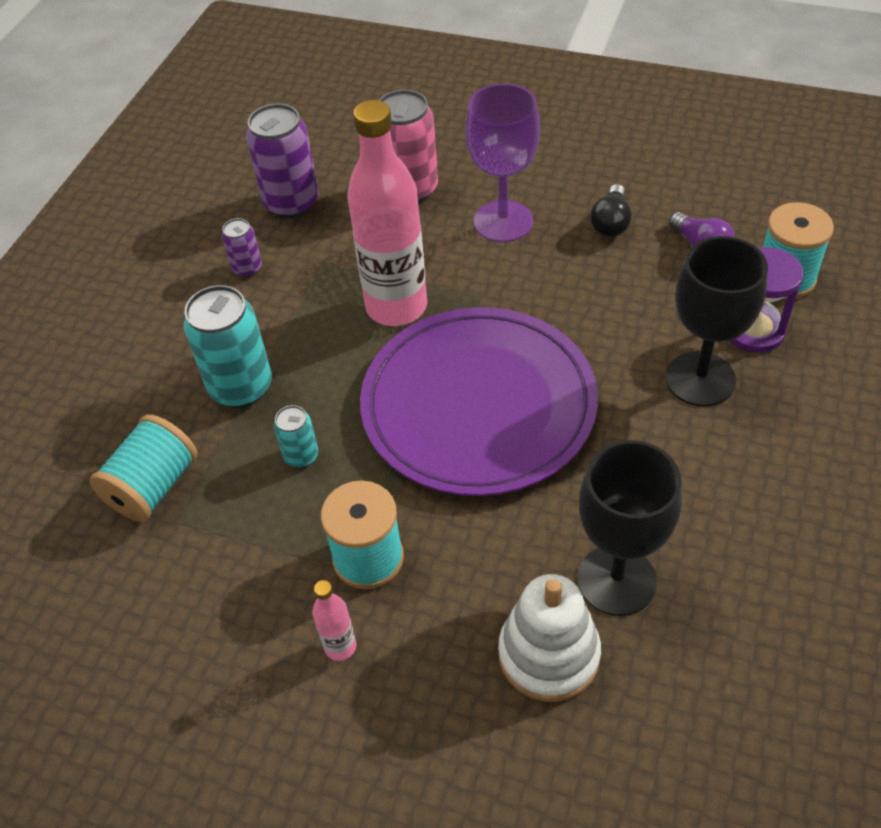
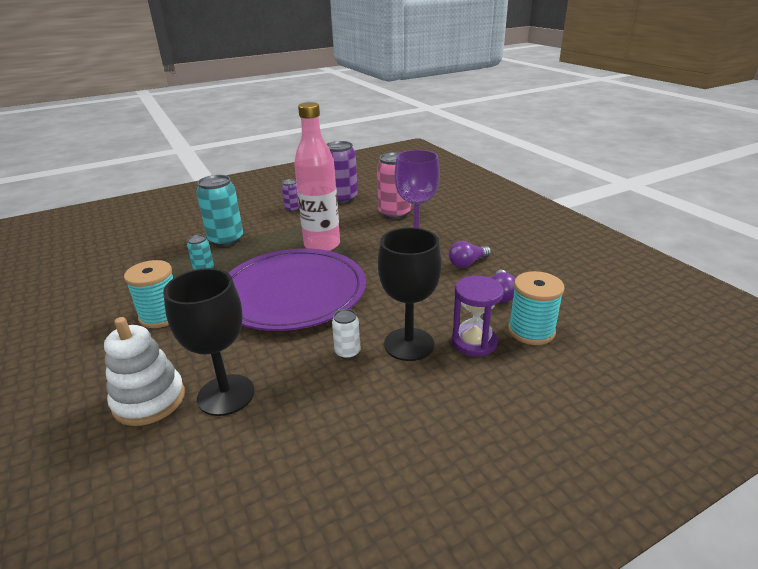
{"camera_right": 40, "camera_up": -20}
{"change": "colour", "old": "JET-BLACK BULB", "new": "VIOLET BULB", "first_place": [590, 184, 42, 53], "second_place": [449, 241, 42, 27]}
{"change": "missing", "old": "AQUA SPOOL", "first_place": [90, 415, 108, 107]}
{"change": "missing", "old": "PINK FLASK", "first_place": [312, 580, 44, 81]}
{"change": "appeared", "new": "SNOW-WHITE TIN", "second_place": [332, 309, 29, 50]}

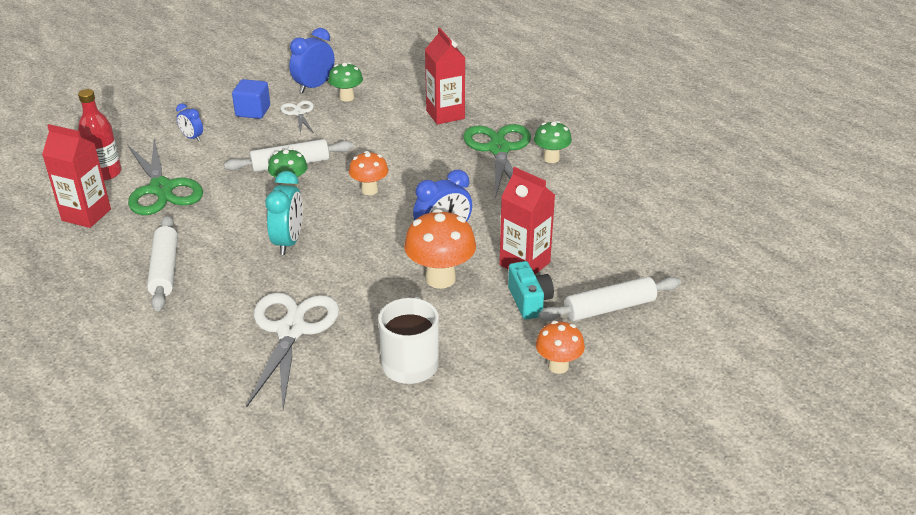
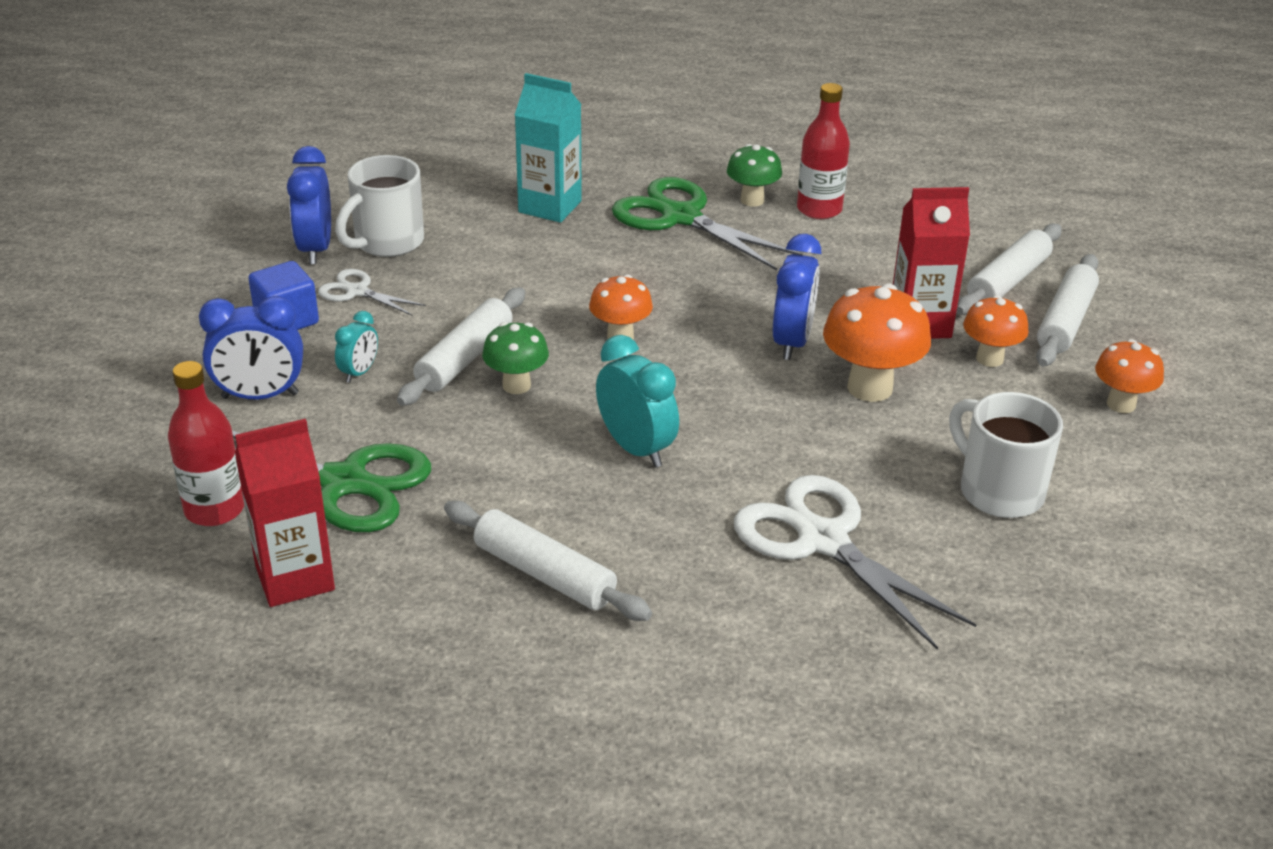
{"camera_right": -45, "camera_up": 0}
{"change": "colour", "old": "CRIMSON CARTON", "new": "AQUA CARTON", "first_place": [425, 28, 40, 97], "second_place": [515, 73, 67, 150]}
{"change": "exchanged", "old": "GREEN TOADSTOOL", "new": "SNOW-WHITE MUG", "first_place": [328, 62, 35, 39], "second_place": [335, 155, 89, 102]}
{"change": "size", "old": "COBALT CLOCK", "first_place": [176, 103, 27, 38], "second_place": [199, 296, 104, 103], "factor": 1.77}
{"change": "exchanged", "old": "AQUA PHOTO CAMERA", "new": "ORANGE TOADSTOOL", "first_place": [508, 261, 46, 59], "second_place": [963, 295, 66, 72]}
{"change": "appeared", "new": "CRIMSON FLASK", "second_place": [797, 83, 53, 136]}
{"change": "appeared", "new": "SNOW-WHITE ROLLING PIN", "second_place": [956, 223, 106, 92]}
{"change": "appeared", "new": "AQUA CLOCK", "second_place": [335, 311, 43, 72]}

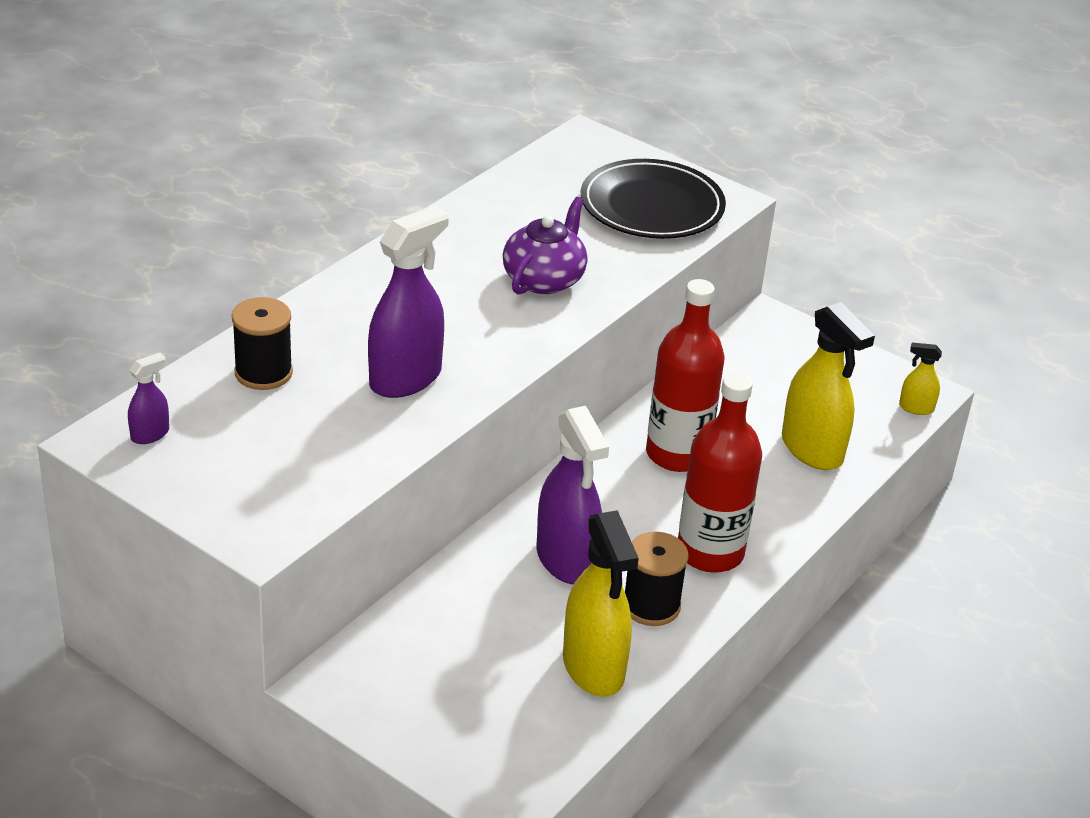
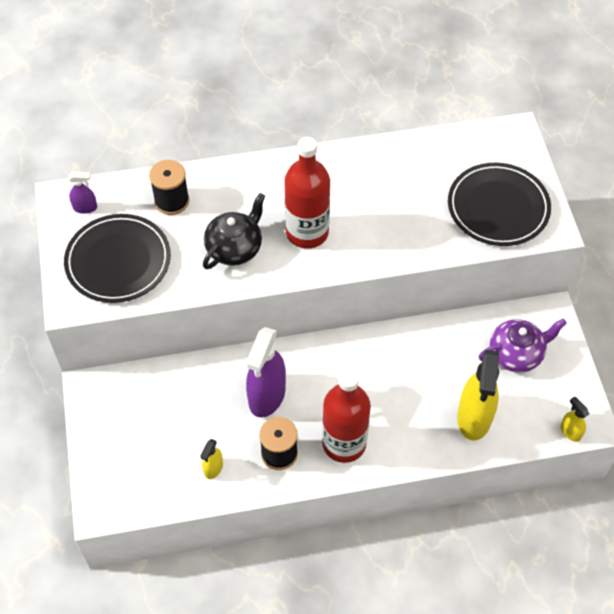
{"camera_right": 45, "camera_up": 20}
{"change": "relocated", "old": "VIOLET TEAPOT", "first_place": [503, 197, 84, 98], "second_place": [479, 319, 88, 53]}
{"change": "exchanged", "old": "VIOLET SPRAY BOTTLE", "new": "JET-BLACK TEAPOT", "first_place": [368, 206, 81, 192], "second_place": [203, 193, 62, 76]}
{"change": "relocated", "old": "CRIMSON FLASK", "first_place": [646, 279, 79, 193], "second_place": [284, 137, 46, 112]}
{"change": "size", "old": "BRIGHT YELLOW SPRAY BOTTLE", "first_place": [563, 510, 76, 187], "second_place": [200, 439, 23, 40], "factor": 0.47}
{"change": "appeared", "new": "JET-BLACK PLATE", "second_place": [64, 214, 107, 89]}

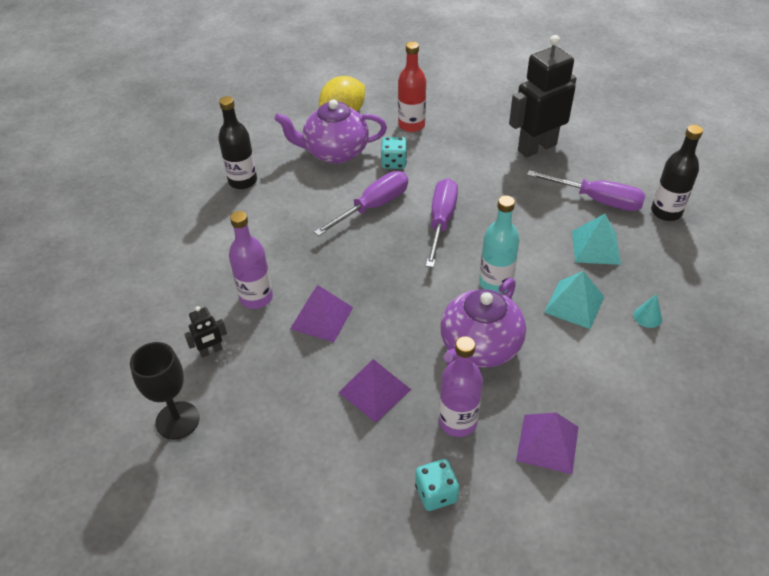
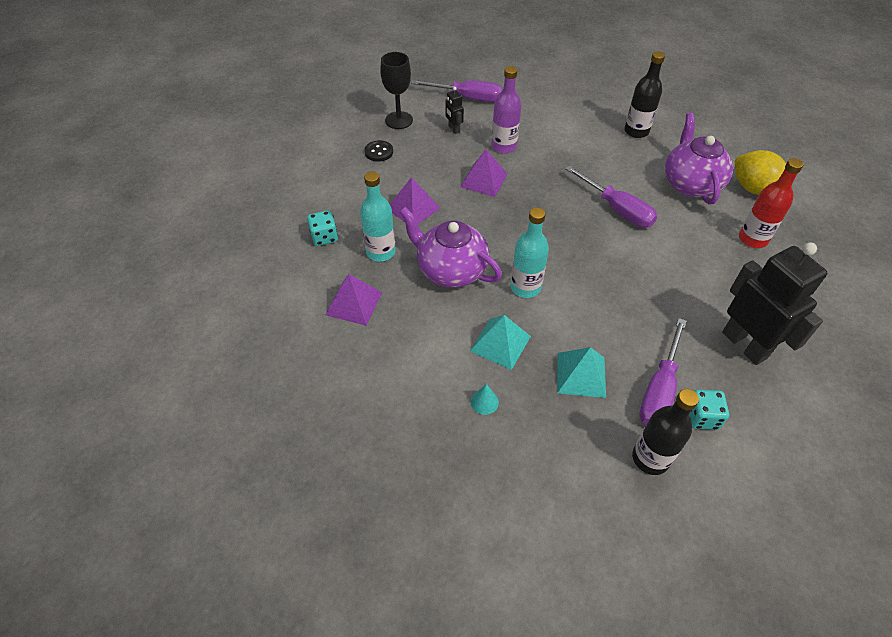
{"camera_right": 90, "camera_up": 5}
{"change": "relocated", "old": "AQUA DIE", "first_place": [381, 137, 26, 32], "second_place": [689, 390, 40, 40]}
{"change": "relocated", "old": "VIOLET FLAT SCREWDRIVER", "first_place": [426, 178, 32, 90], "second_place": [411, 80, 92, 22]}
{"change": "colour", "old": "VIOLET FLASK", "new": "AQUA FLASK", "first_place": [439, 336, 44, 101], "second_place": [360, 171, 36, 91]}
{"change": "appeared", "new": "JET-BLACK SHIRT BUTTON", "second_place": [364, 140, 29, 22]}

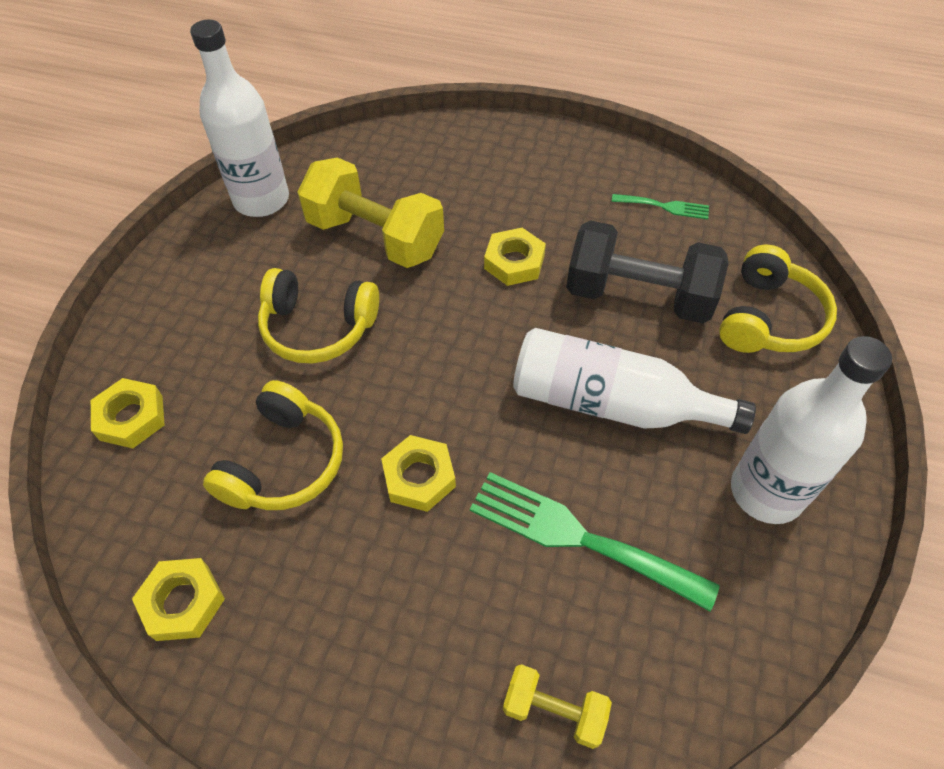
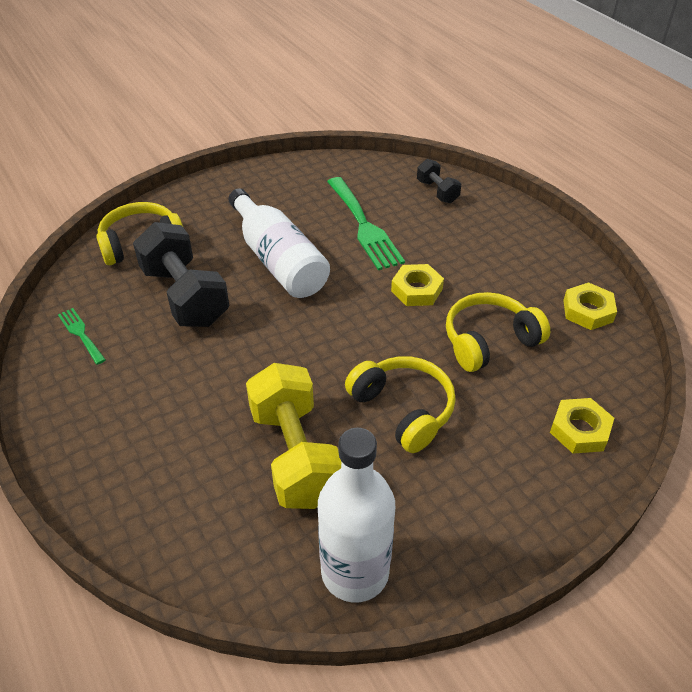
{"camera_right": -140, "camera_up": -10}
{"change": "missing", "old": "BRIGHT YELLOW NUT", "first_place": [484, 228, 62, 58]}
{"change": "missing", "old": "SNOW-WHITE FLASK", "first_place": [731, 336, 161, 188]}
{"change": "colour", "old": "BRIGHT YELLOW FREE WEIGHT", "new": "JET-BLACK FREE WEIGHT", "first_place": [503, 664, 109, 85], "second_place": [417, 159, 44, 44]}

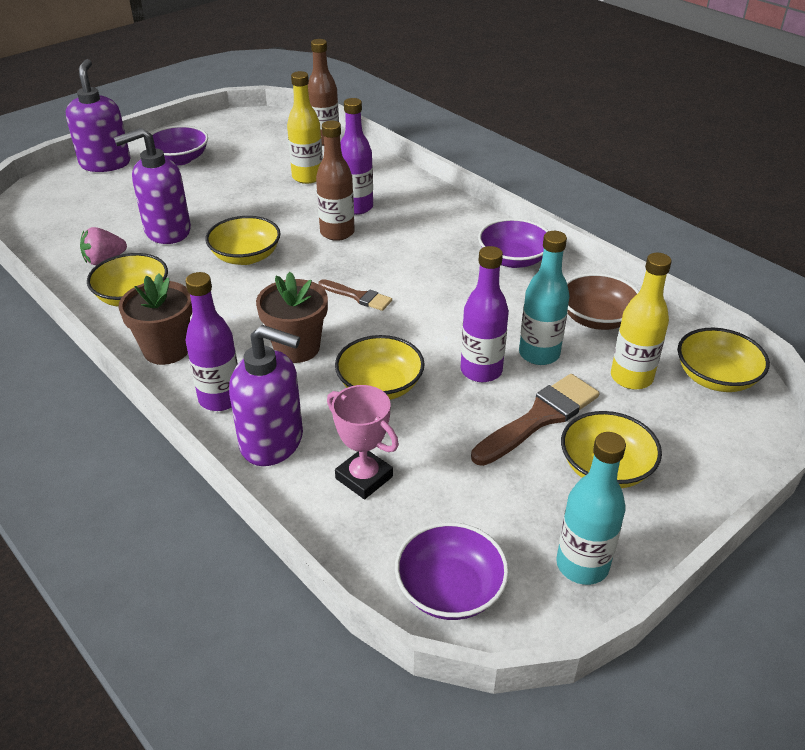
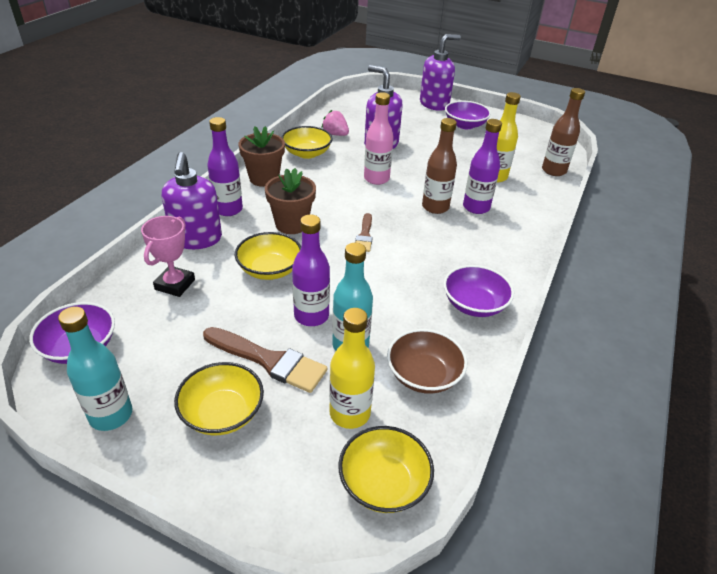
{"camera_right": 65, "camera_up": 0}
{"change": "exchanged", "old": "BRIGHT YELLOW DEEP DISH", "new": "PINK FLASK", "first_place": [205, 216, 76, 49], "second_place": [364, 92, 30, 93]}

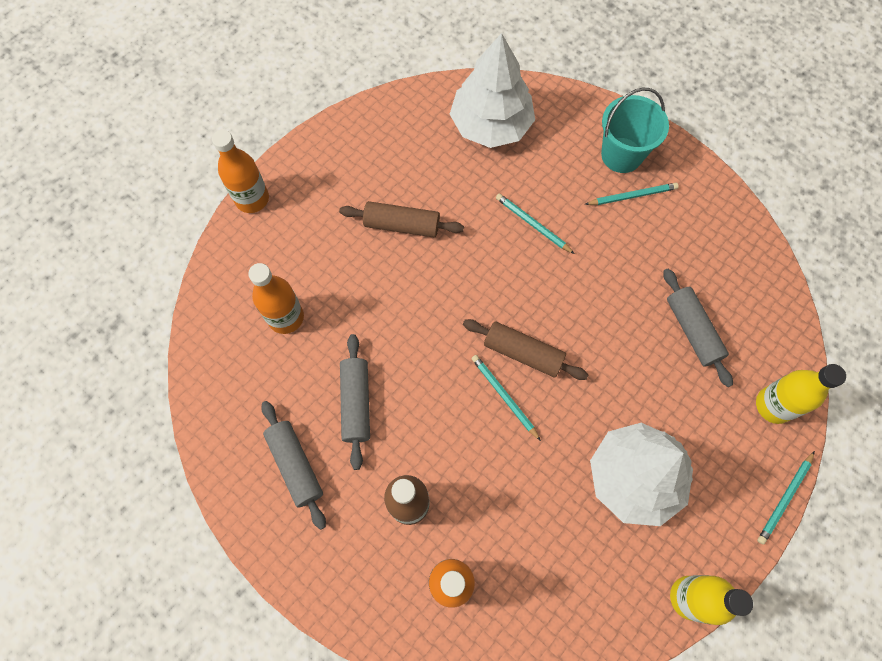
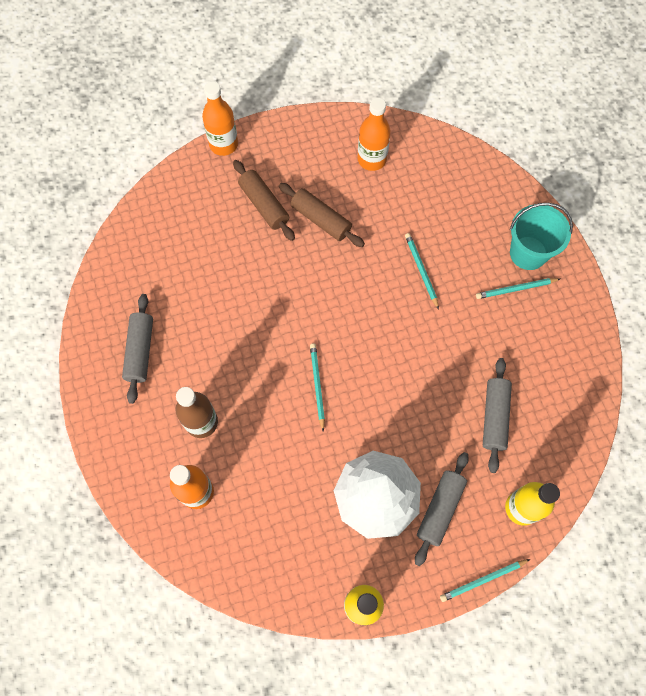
{"camera_right": 30, "camera_up": 0}
{"change": "missing", "old": "SNOW-WHITE TOY TREE", "first_place": [450, 33, 85, 115]}
{"change": "spun", "old": "AQUA LEAD PENCIL", "first_place": [585, 183, 94, 22], "second_place": [476, 278, 84, 21], "degrees": 150}
{"change": "relocated", "old": "ORANGE FLASK", "first_place": [248, 263, 56, 71], "second_place": [357, 98, 34, 73]}
{"change": "relocated", "old": "RUSSET ROLLING PIN", "first_place": [463, 319, 125, 61], "second_place": [233, 160, 62, 81]}
{"change": "relocated", "old": "GREY ROLLING PIN", "first_place": [340, 334, 30, 136], "second_place": [415, 452, 54, 114]}

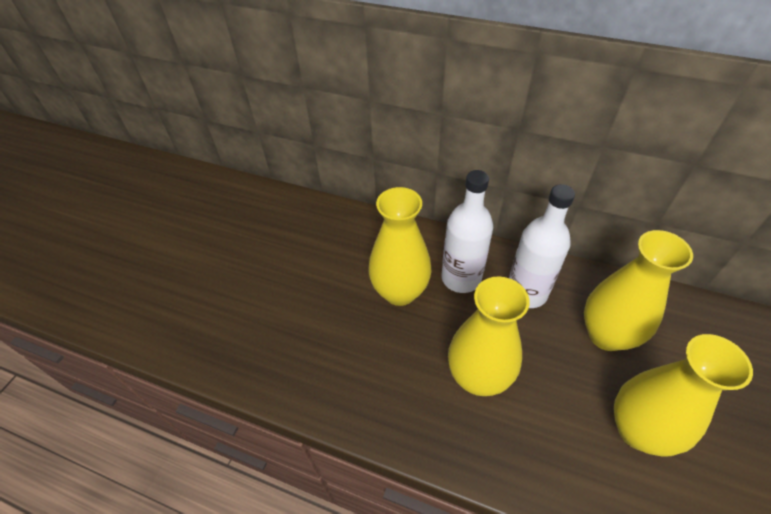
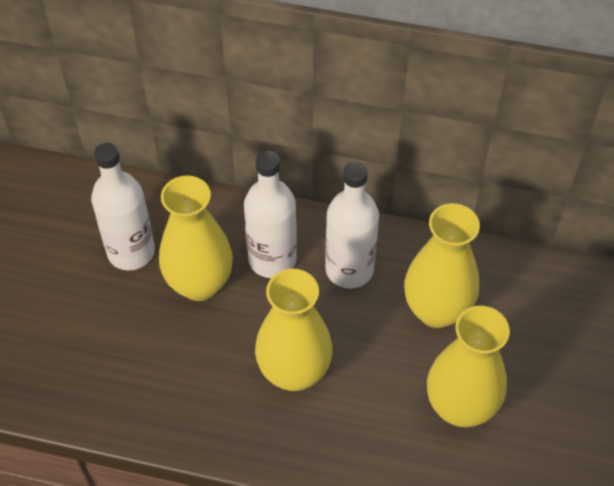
{"camera_right": -10, "camera_up": 5}
{"change": "appeared", "new": "SNOW-WHITE FLASK", "second_place": [91, 143, 64, 127]}

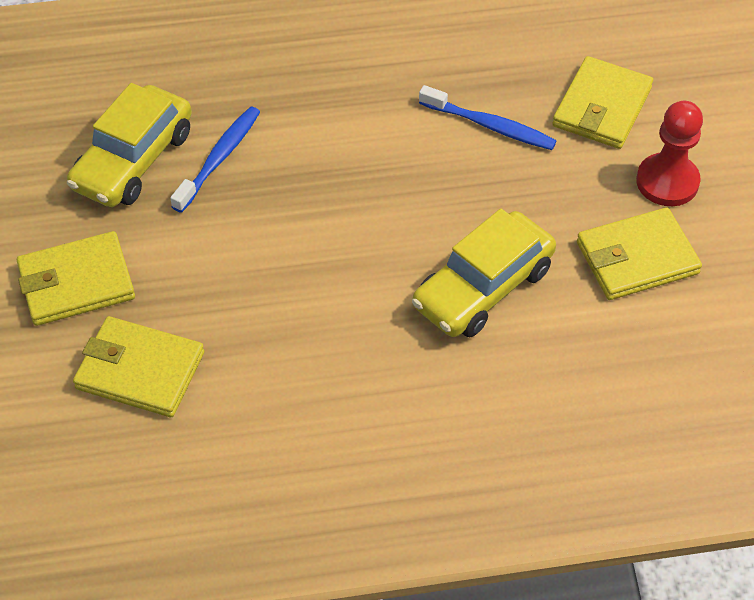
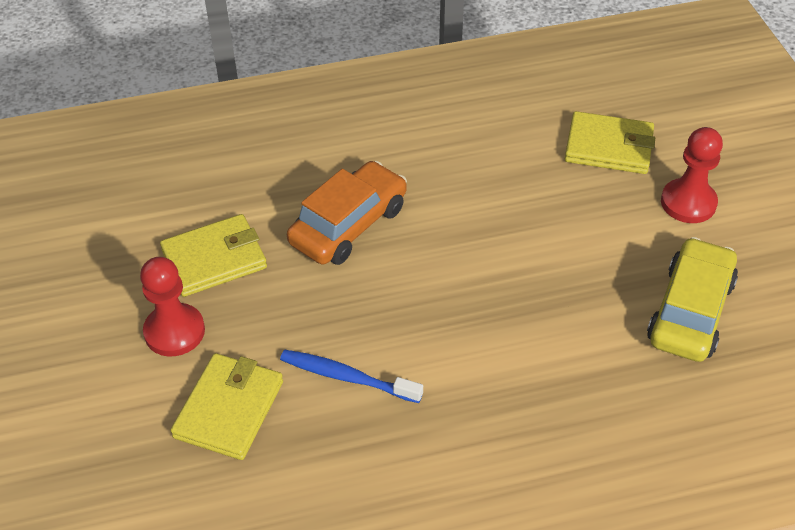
{"camera_right": 175, "camera_up": -5}
{"change": "missing", "old": "COBALT TOOTHBRUSH", "first_place": [170, 107, 90, 106]}
{"change": "colour", "old": "BRIGHT YELLOW TOY CAR", "new": "ORANGE TOY CAR", "first_place": [412, 209, 144, 128], "second_place": [287, 161, 120, 104]}
{"change": "exchanged", "old": "BRIGHT YELLOW BILLFOLD", "new": "CRIMSON PAWN", "first_place": [17, 231, 118, 95], "second_place": [661, 127, 62, 96]}

